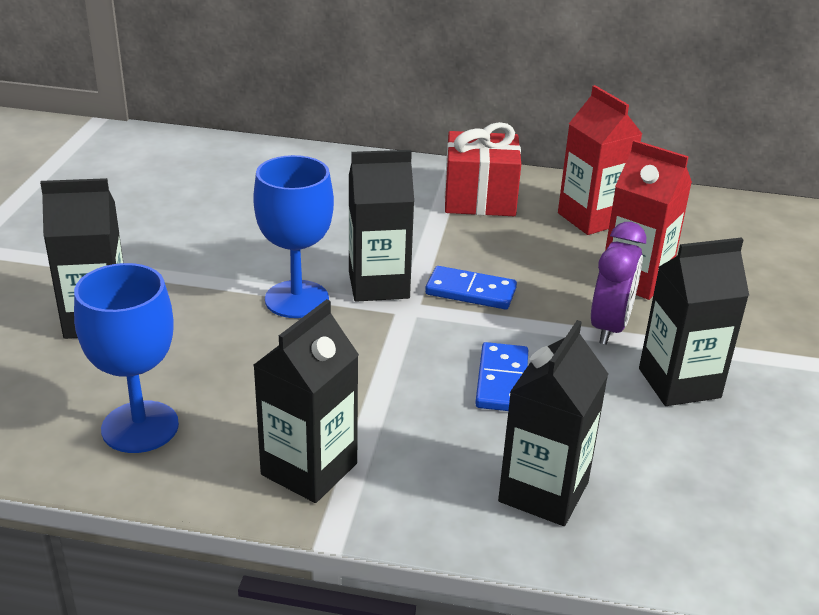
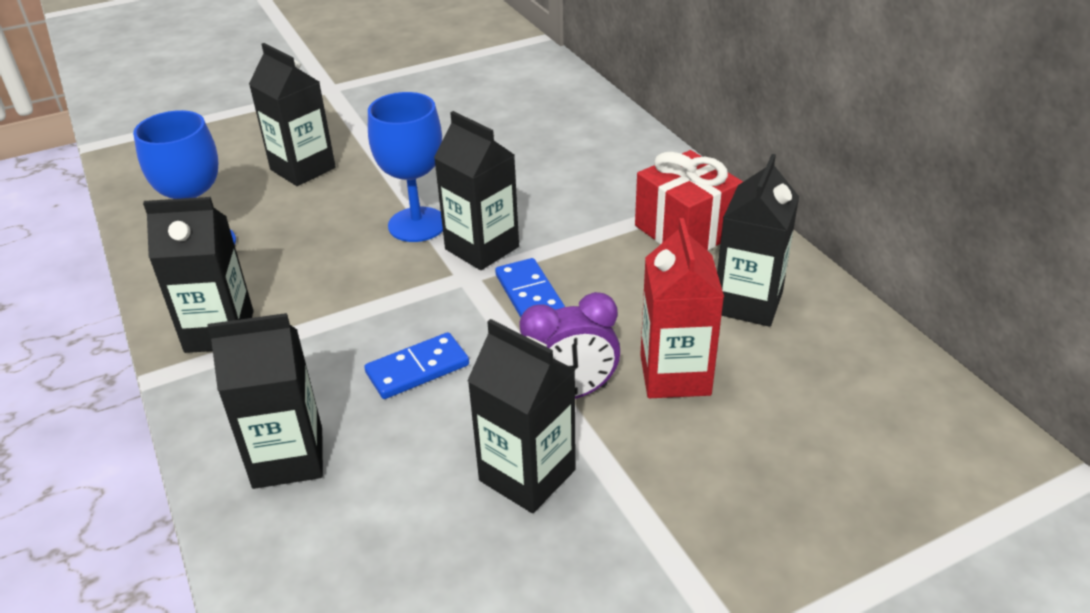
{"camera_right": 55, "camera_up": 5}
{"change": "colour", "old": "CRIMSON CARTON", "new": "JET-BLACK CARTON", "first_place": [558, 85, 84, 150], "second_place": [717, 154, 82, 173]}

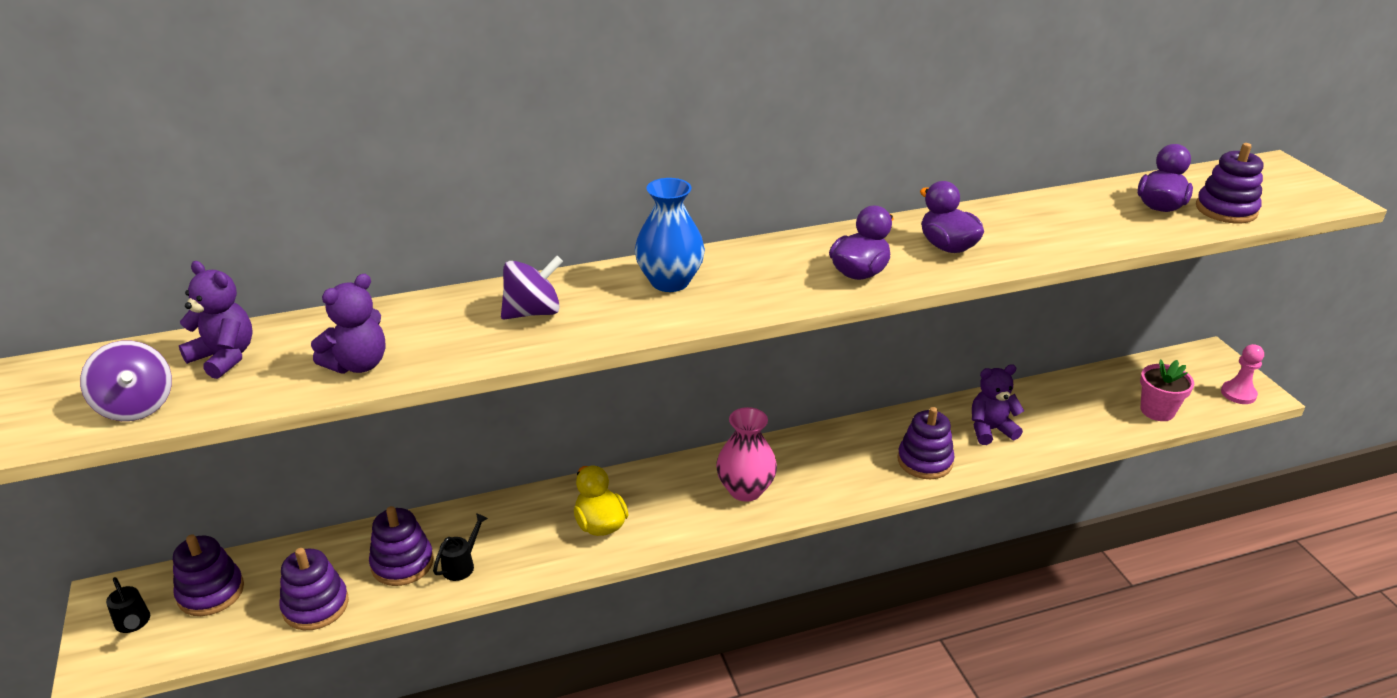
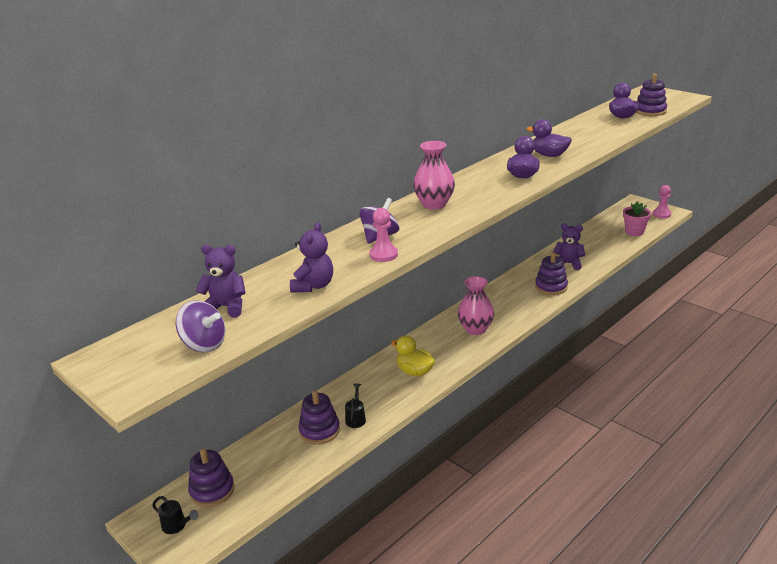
{"camera_right": -25, "camera_up": -5}
{"change": "colour", "old": "COBALT VASE", "new": "PINK VASE", "first_place": [635, 178, 70, 114], "second_place": [413, 141, 42, 69]}
{"change": "spun", "old": "VIOLET TEDDY BEAR", "first_place": [972, 364, 52, 81], "second_place": [553, 224, 32, 46], "degrees": 60}
{"change": "missing", "old": "VIOLET STACKING RINGS", "first_place": [279, 548, 70, 82]}
{"change": "appeared", "new": "PINK PAWN", "second_place": [369, 208, 29, 54]}

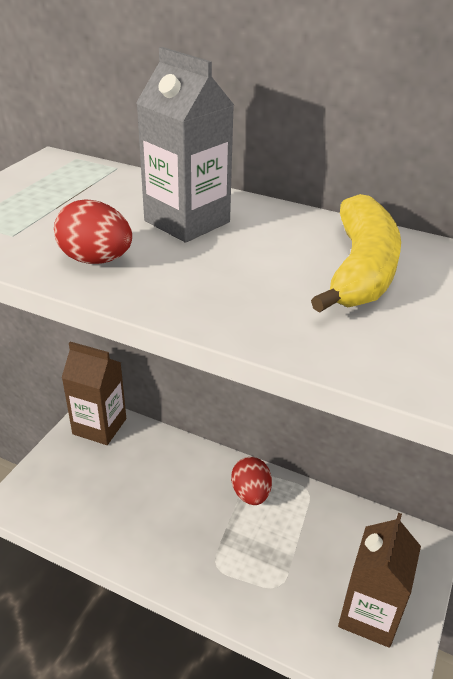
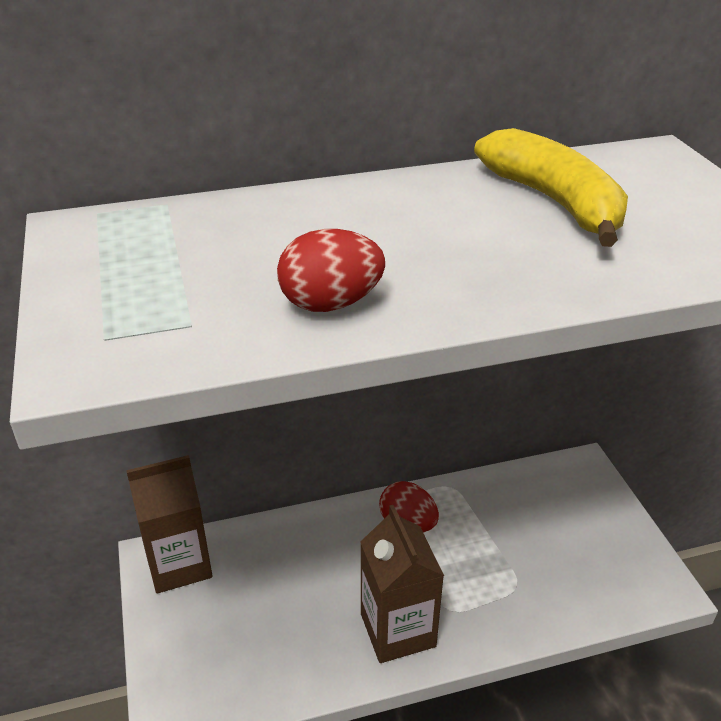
{"camera_right": -40, "camera_up": 0}
{"change": "missing", "old": "GREY CARTON", "first_place": [136, 47, 98, 196]}
{"change": "relocated", "old": "RUSSET CARTON", "first_place": [338, 513, 83, 135], "second_place": [360, 505, 84, 158]}

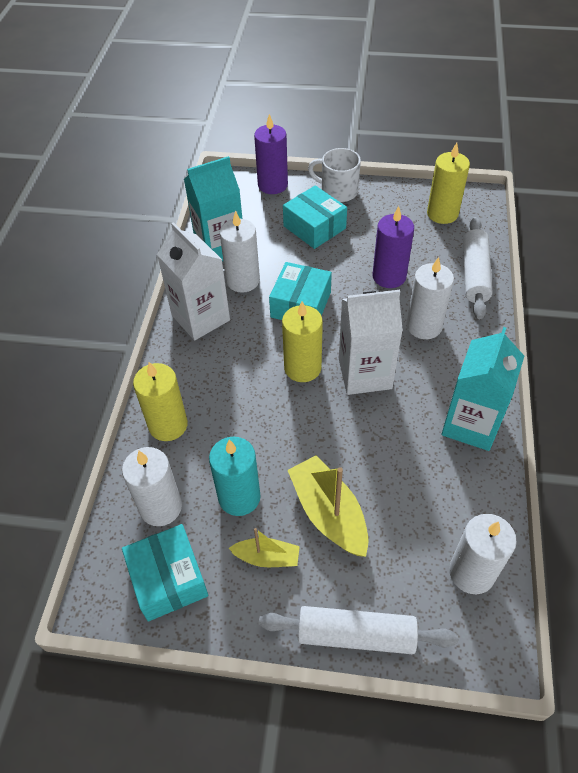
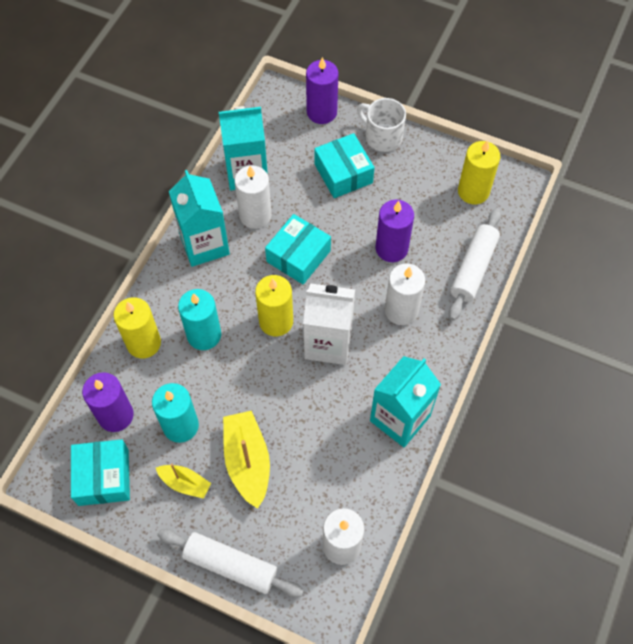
{"camera_right": 15, "camera_up": 10}
{"change": "colour", "old": "SNOW-WHITE CARTON", "new": "AQUA CARTON", "first_place": [157, 222, 73, 118], "second_place": [169, 170, 61, 97]}
{"change": "colour", "old": "SNOW-WHITE WAX CANDLE", "new": "VIOLET WAX CANDLE", "first_place": [122, 447, 60, 79], "second_place": [82, 372, 52, 60]}
{"change": "appeared", "new": "AQUA WAX CANDLE", "second_place": [178, 289, 43, 61]}

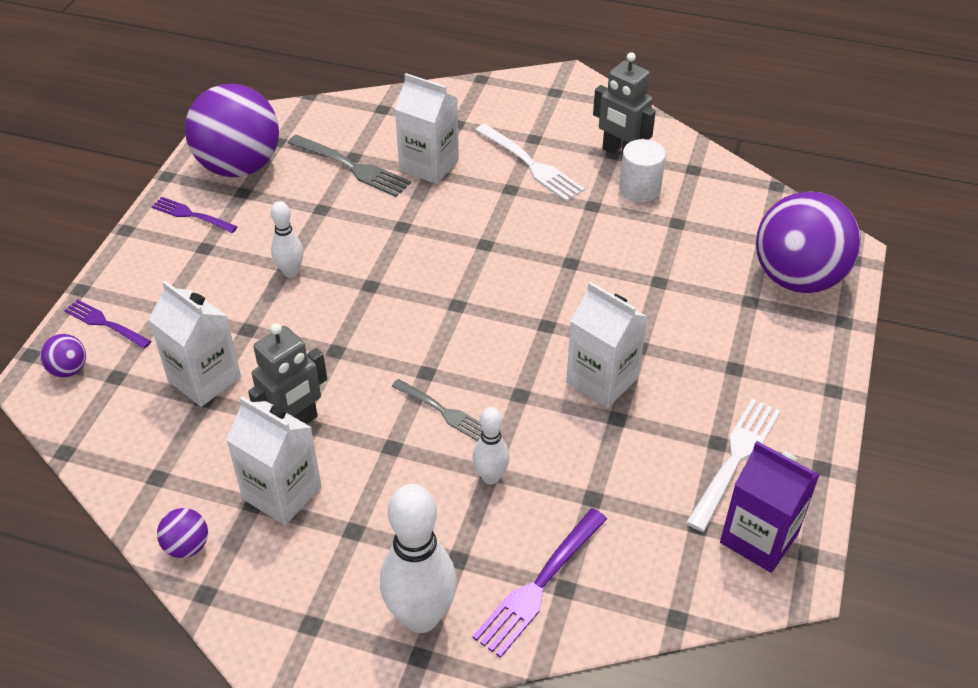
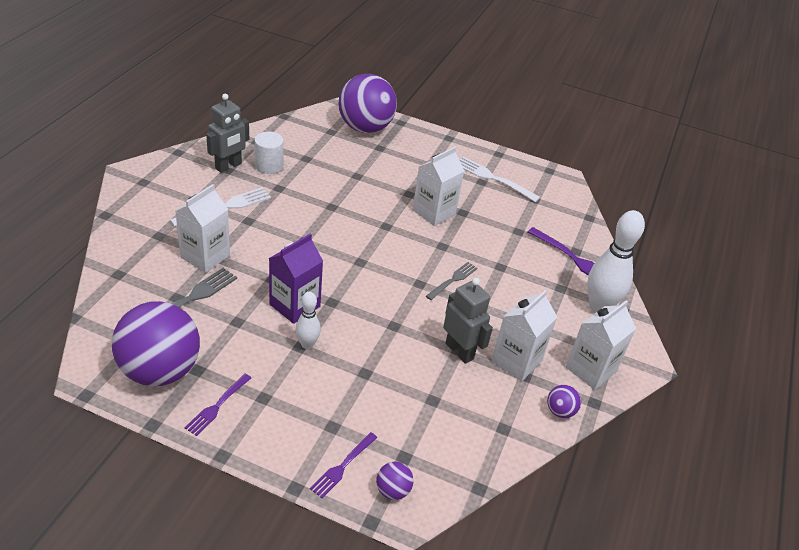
{"camera_right": -90, "camera_up": -5}
{"change": "relocated", "old": "SNOW-WHITE CARTON", "first_place": [148, 281, 93, 126], "second_place": [566, 300, 70, 90]}
{"change": "missing", "old": "SNOW-WHITE BOWLING PIN", "first_place": [473, 407, 37, 77]}
{"change": "relocated", "old": "VIOLET CARTON", "first_place": [720, 441, 99, 132], "second_place": [269, 234, 54, 90]}

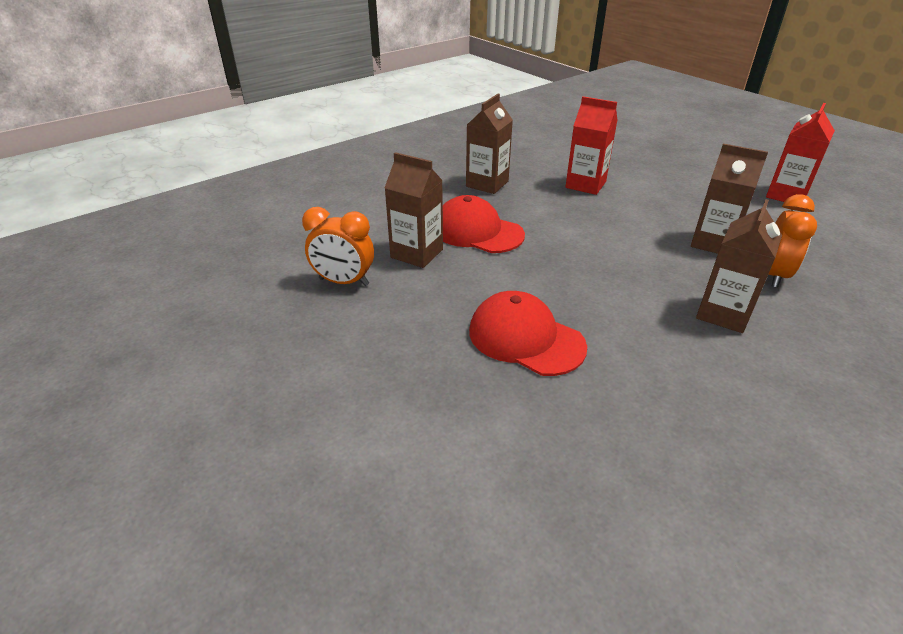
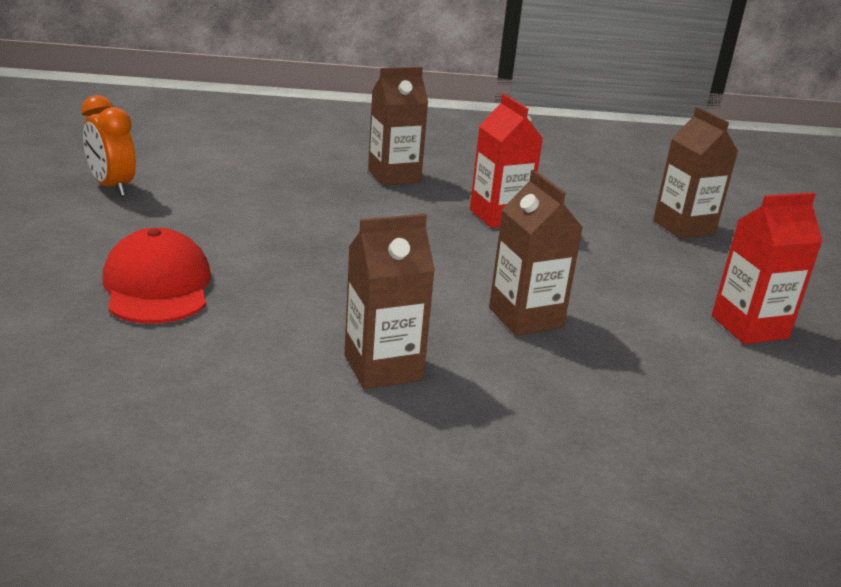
{"camera_right": 35, "camera_up": -10}
{"change": "relocated", "old": "RUSSET CARTON", "first_place": [385, 152, 58, 116], "second_place": [653, 107, 85, 132]}
{"change": "missing", "old": "ORANGE CLOCK", "first_place": [768, 194, 49, 94]}
{"change": "missing", "old": "CRIMSON CAP", "first_place": [443, 195, 82, 58]}

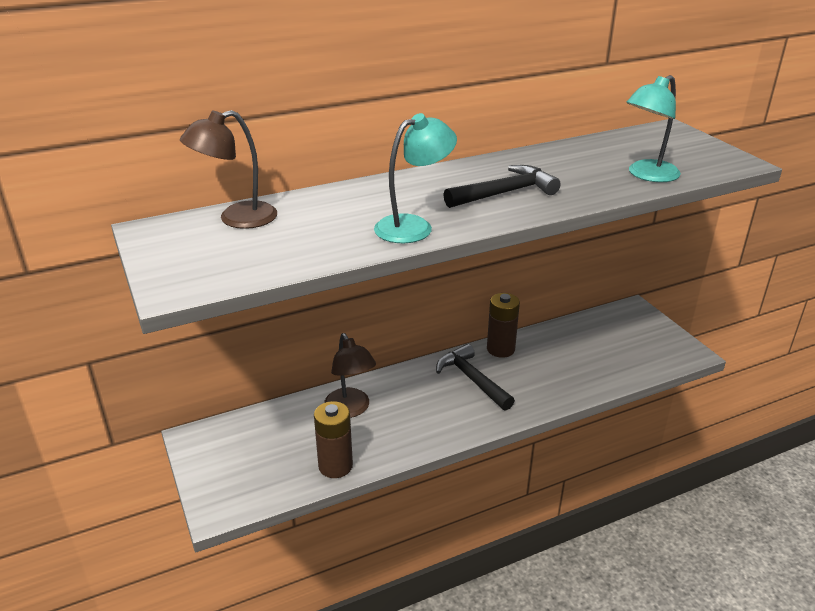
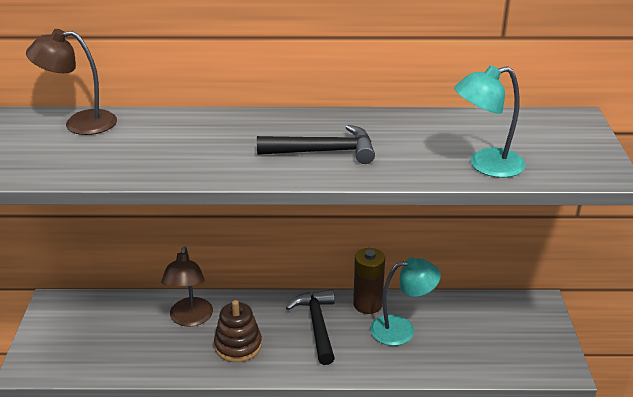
{"camera_right": 25, "camera_up": 0}
{"change": "relocated", "old": "AQUA LAMP", "first_place": [374, 113, 83, 130], "second_place": [370, 257, 71, 89]}
{"change": "missing", "old": "RUSSET BATTERY", "first_place": [314, 401, 39, 77]}
{"change": "appeared", "new": "RUSSET STACKING RINGS", "second_place": [214, 300, 48, 62]}

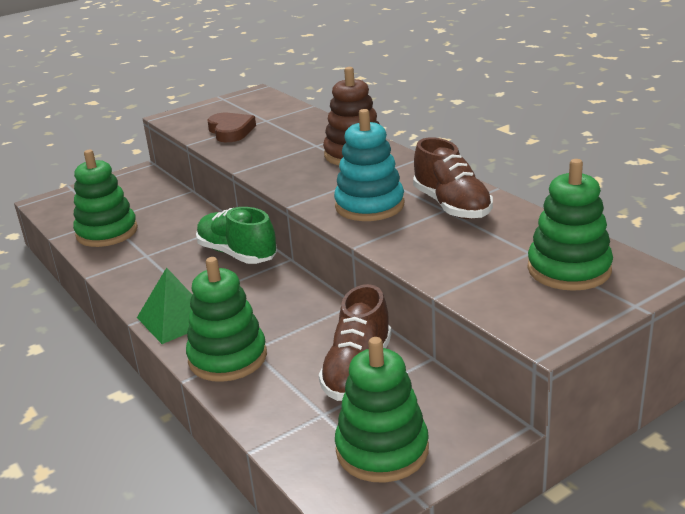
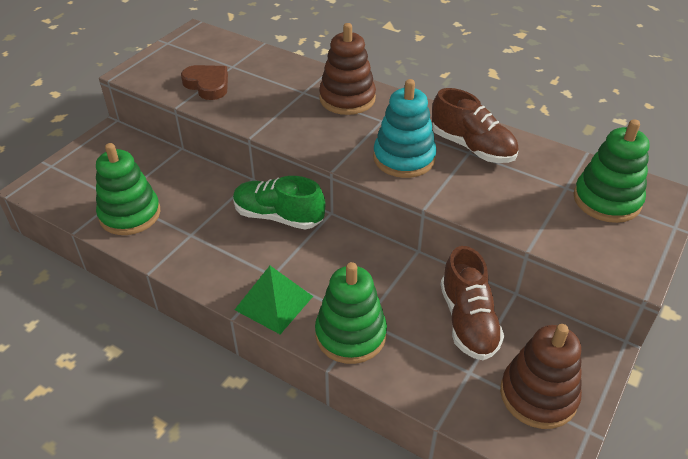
{"camera_right": -25, "camera_up": 15}
{"change": "colour", "old": "GREEN STACKING RINGS", "new": "RUSSET STACKING RINGS", "first_place": [335, 337, 94, 146], "second_place": [500, 324, 82, 105]}

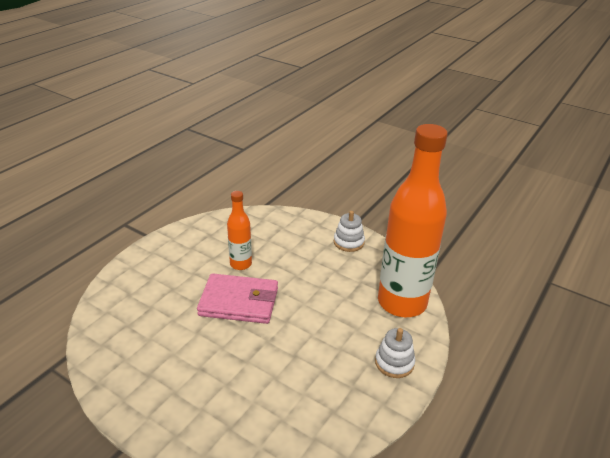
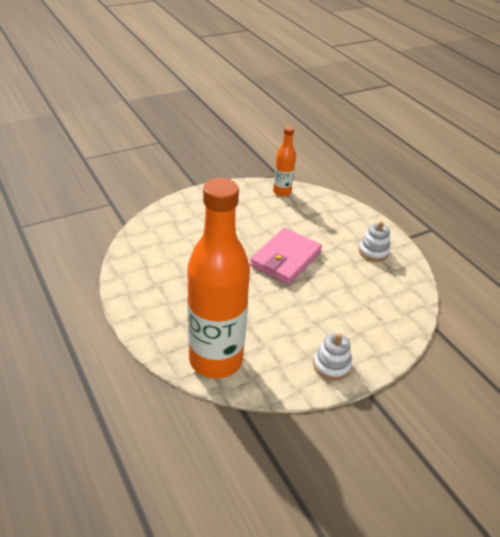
{"camera_right": 115, "camera_up": 5}
{"change": "relocated", "old": "ORANGE FLASK", "first_place": [227, 191, 25, 79], "second_place": [273, 126, 23, 71]}
{"change": "relocated", "old": "SNOW-WHITE STACKING RINGS", "first_place": [375, 328, 40, 50], "second_place": [358, 221, 32, 41]}

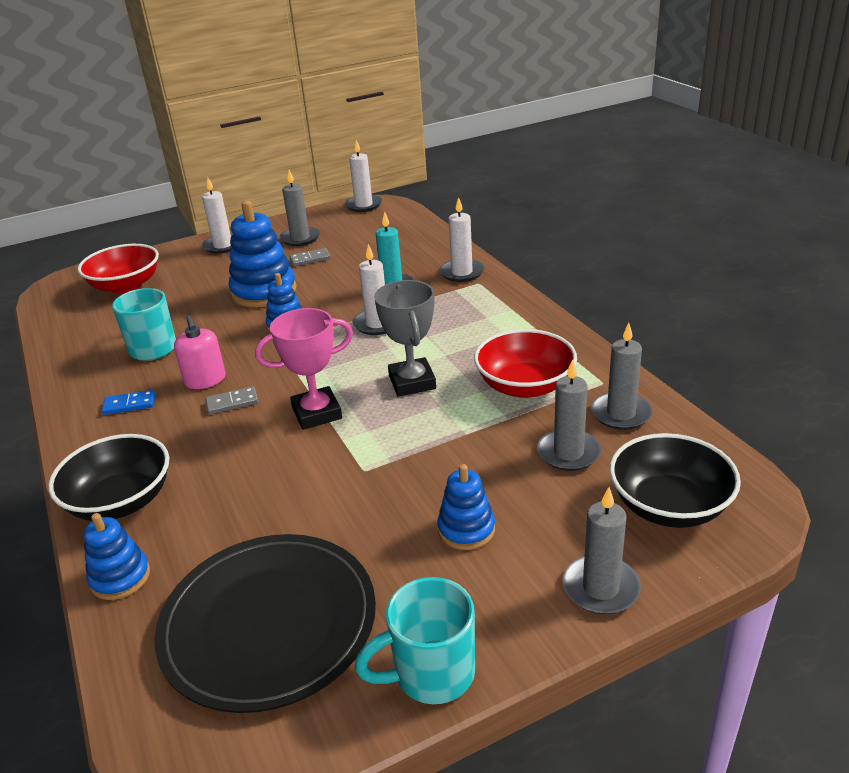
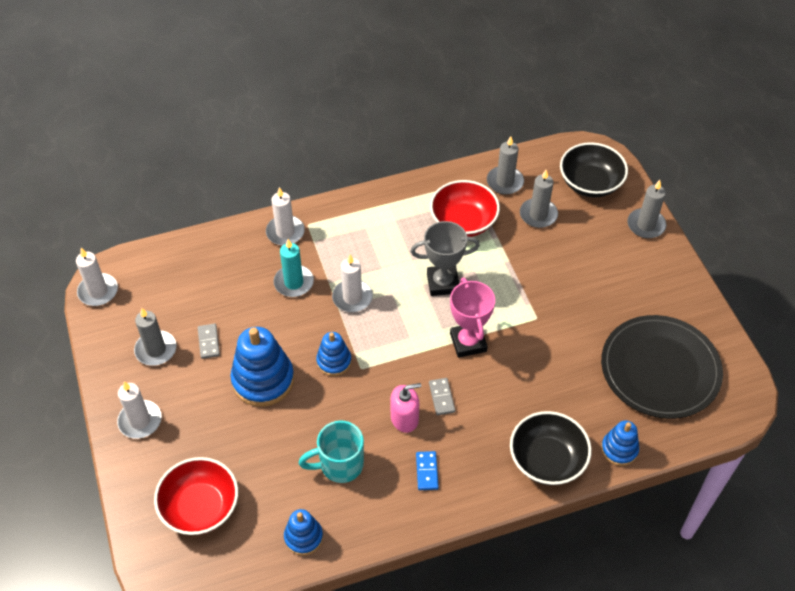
{"camera_right": -85, "camera_up": 20}
{"change": "relocated", "old": "COBALT STACKING RINGS", "first_place": [437, 464, 58, 86], "second_place": [284, 509, 39, 47]}
{"change": "missing", "old": "AQUA MUG", "first_place": [355, 577, 120, 127]}

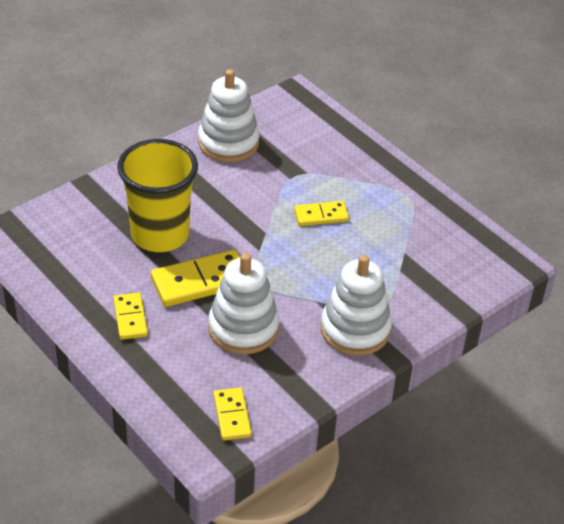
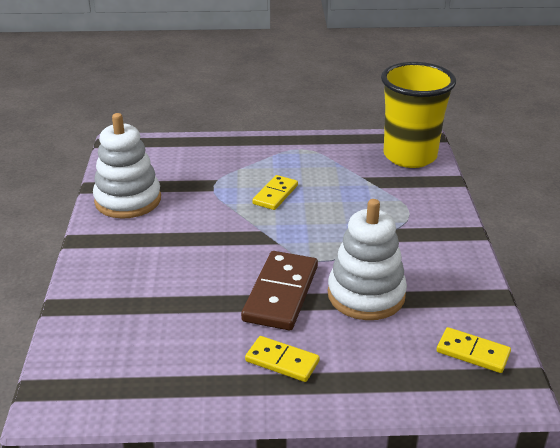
{"camera_right": -50, "camera_up": -10}
{"change": "relocated", "old": "BRIGHT YELLOW CUP", "first_place": [117, 139, 81, 113], "second_place": [381, 62, 75, 106]}
{"change": "colour", "old": "BRIGHT YELLOW DOMINO PIECE", "new": "RUSSET DOMINO PIECE", "first_place": [151, 250, 89, 57], "second_place": [241, 251, 77, 79]}
{"change": "missing", "old": "SNOW-WHITE STACKING RINGS", "first_place": [321, 255, 71, 101]}

